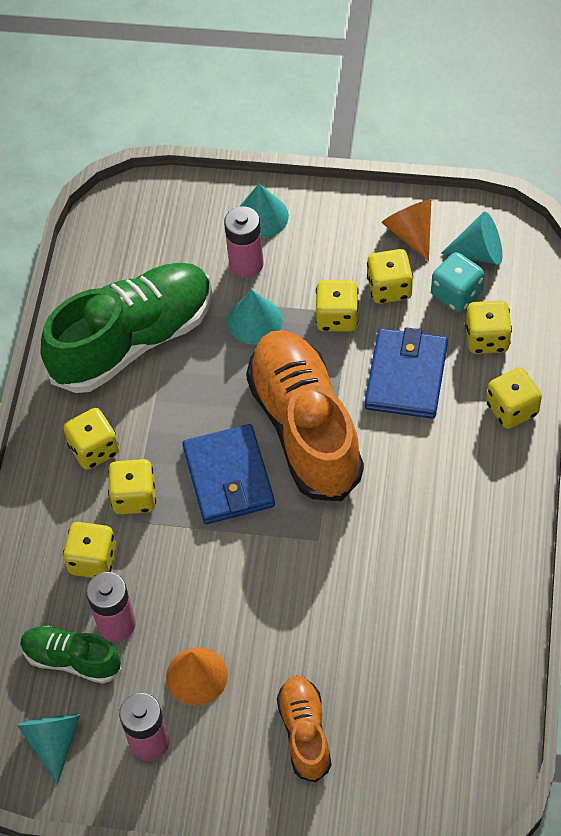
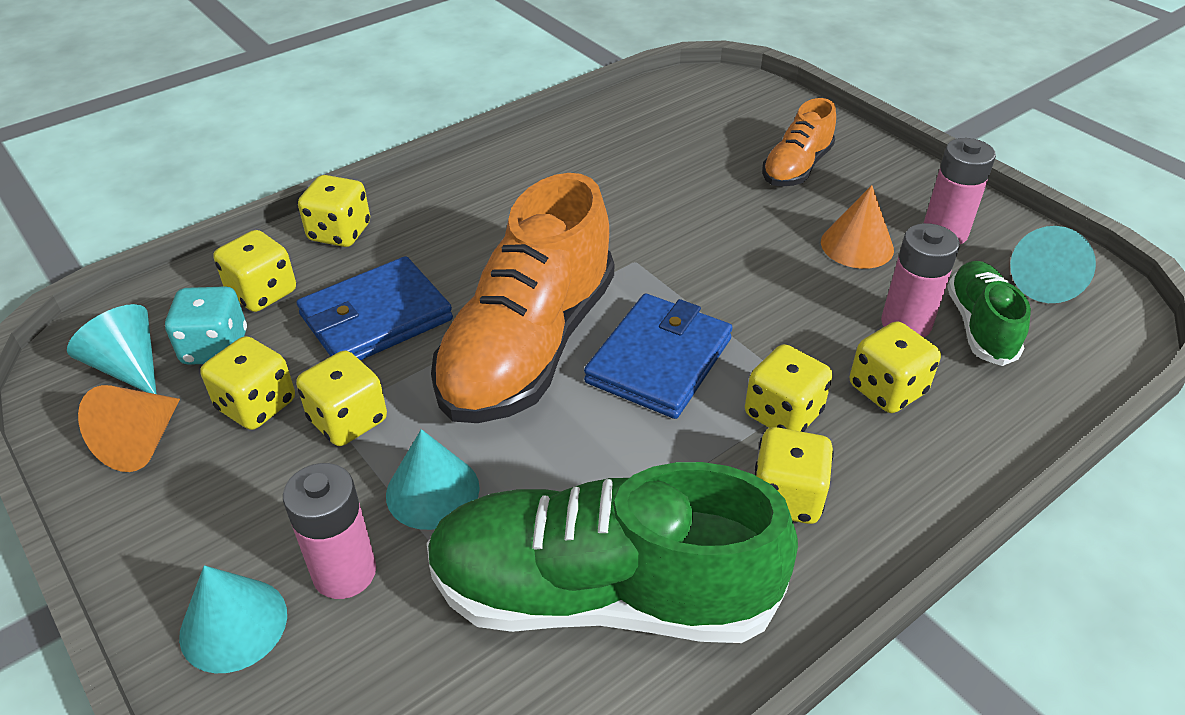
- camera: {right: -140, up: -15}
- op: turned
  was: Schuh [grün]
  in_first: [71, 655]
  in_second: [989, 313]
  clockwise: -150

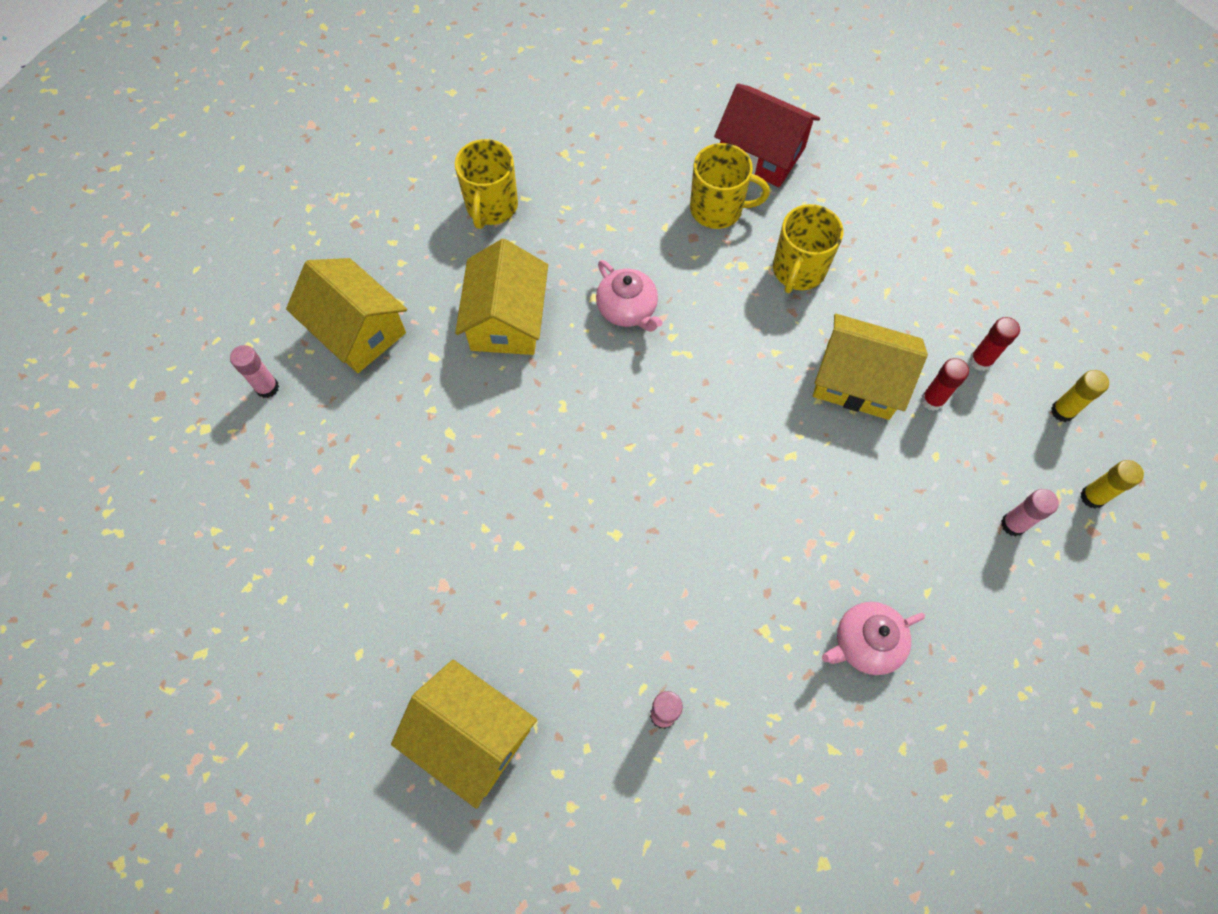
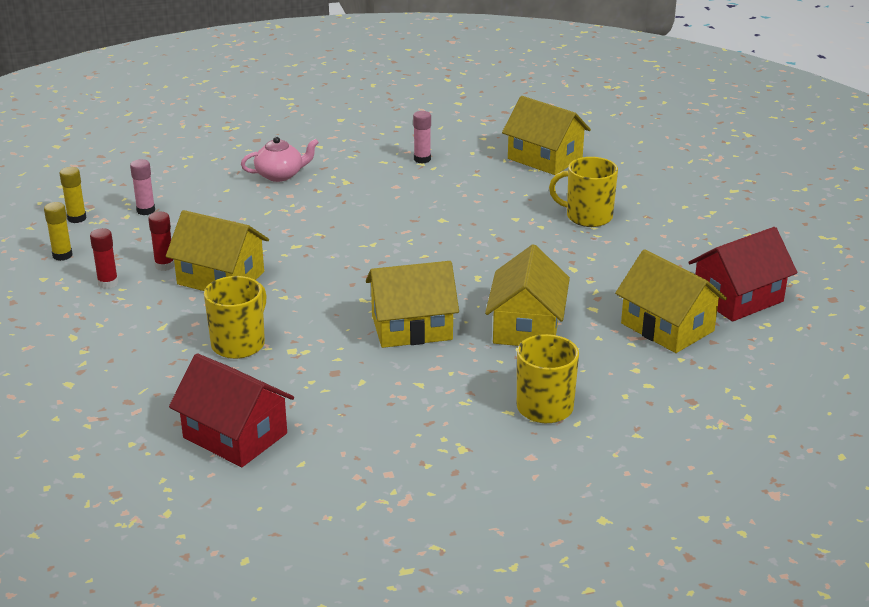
- camera: {right: -175, up: -35}
- op: moved
  was: Tasse [gelb]
  in_first: [730, 186]
  in_second: [583, 192]
- op: replaced
  was: Klebestift [rosa]
  now: Haus [rot]
  in_first: [254, 371]
  in_second: [742, 274]
- op: replaced
  was: Teekanne [rosa]
  now: Haus [gelb]
  in_first: [629, 296]
  in_second: [412, 304]

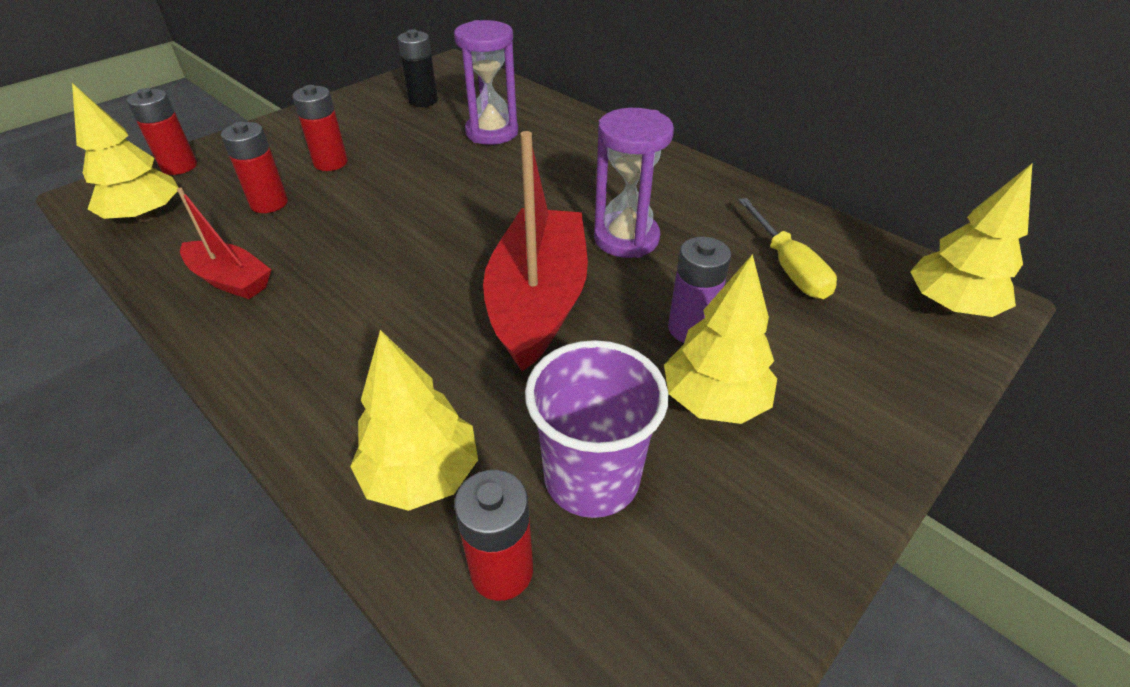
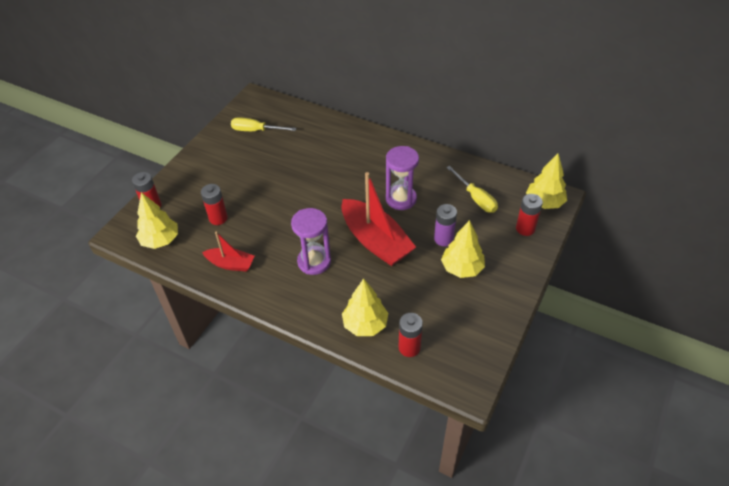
- camera: {right: -15, up: 5}
- op: removed
  was: Becher [lila]
  in_first: [596, 429]
- op: moved
  was: Batterie [rot]
  in_first: [320, 128]
  in_second: [529, 215]
- op: moved
  was: Sanduhr [lila]
  in_first: [486, 82]
  in_second: [311, 241]
- op: replaced
  was: Batterie [schwarz]
  now: Schraubenzieher [gelb]
  in_first: [418, 68]
  in_second: [263, 124]
- op: turned
  was: Boot [rot]
  in_first: [535, 251]
  in_second: [378, 219]
  clockwise: 150

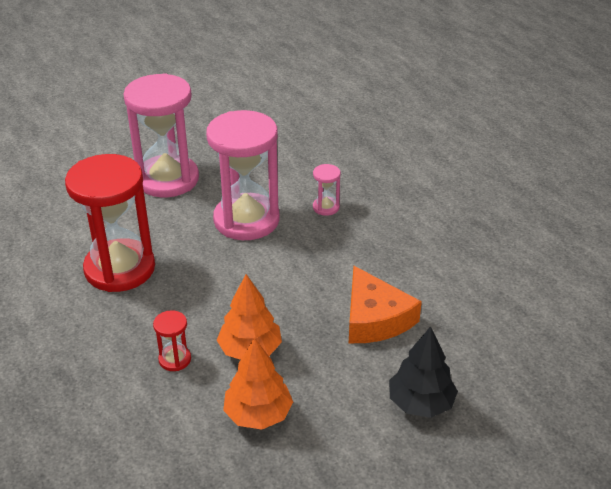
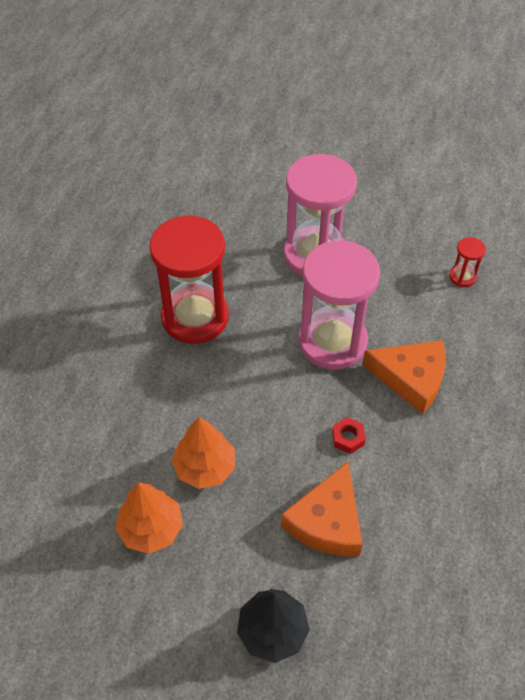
- camera: {right: 45, up: 15}
- op: added
  now: Sechskantmutter [rot]
  in_second: [349, 435]
- op: moved
  was: Sanduhr [rot]
  in_first: [172, 340]
  in_second: [467, 262]
- op: replaced
  was: Sanduhr [rosa]
  now: Käse [orange]
  in_first: [327, 190]
  in_second: [404, 377]

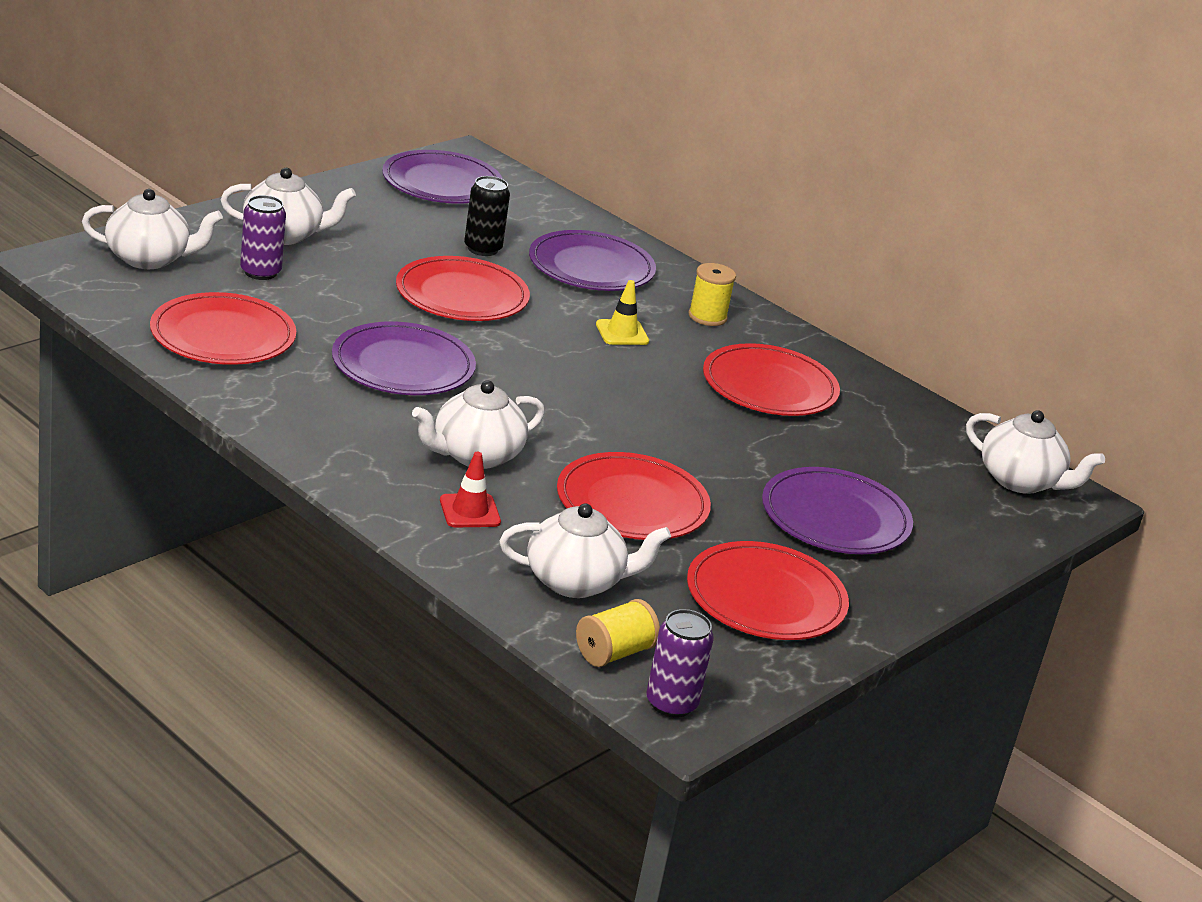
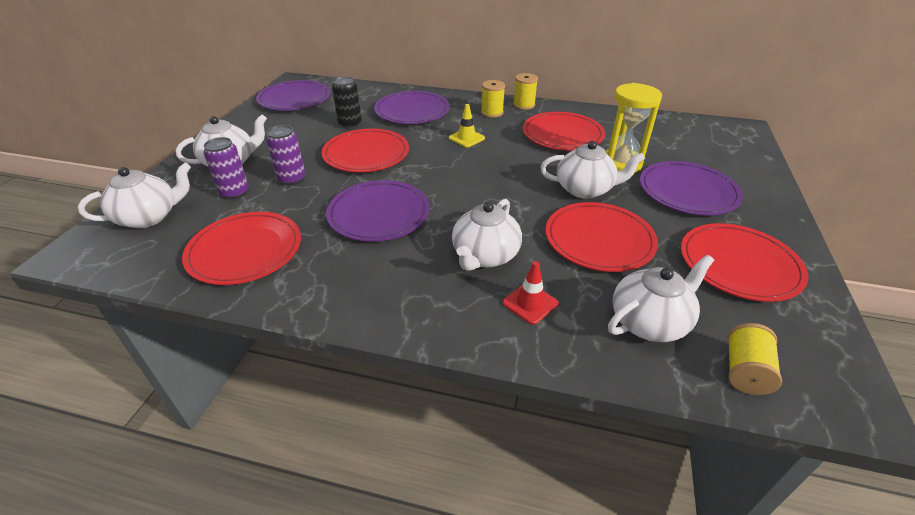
- camera: {right: -25, up: 10}
- op: added
  now: Garnrolle [gelb]
  in_second: [525, 91]
- op: added
  now: Sanduhr [gelb]
  in_second: [633, 128]
- op: moved
  was: Dose [lila]
  in_first: [680, 663]
  in_second: [286, 155]
- op: moved
  was: Teekanne [weiß]
  in_first: [1035, 452]
  in_second: [592, 170]

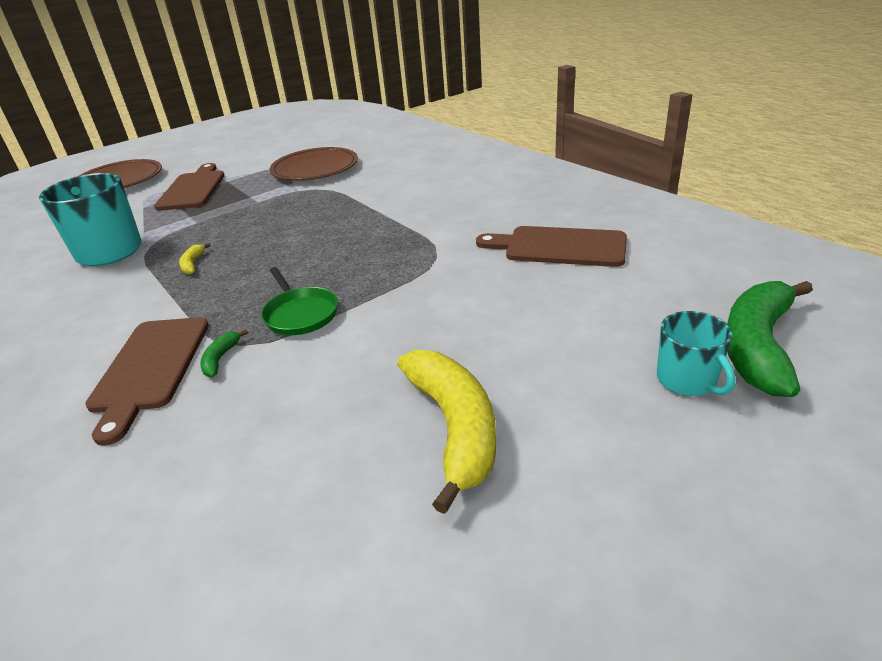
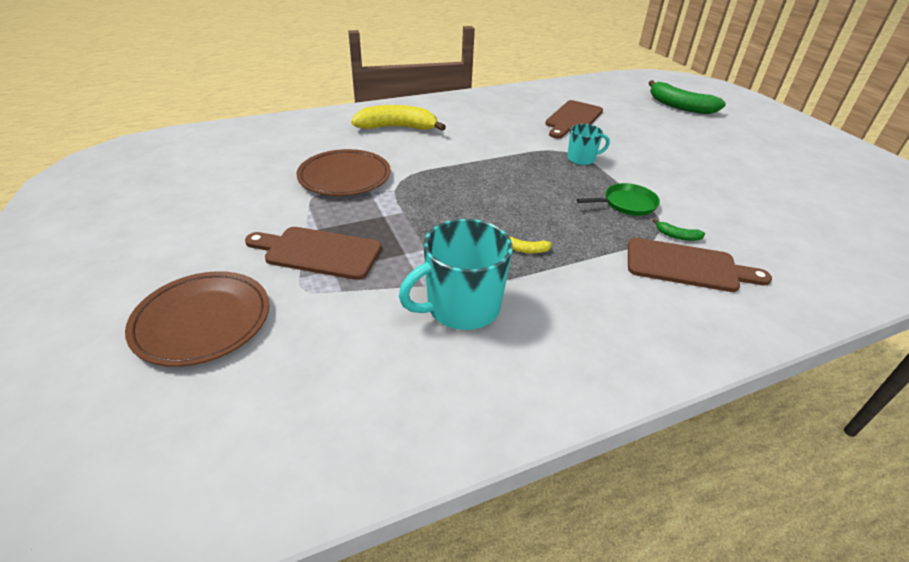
- camera: {right: -80, up: 5}
- op: moved
  was: Banane [gelb]
  in_first: [446, 432]
  in_second: [398, 118]
- op: moved
  was: Tasse [türkis]
  in_first: [696, 353]
  in_second: [588, 144]

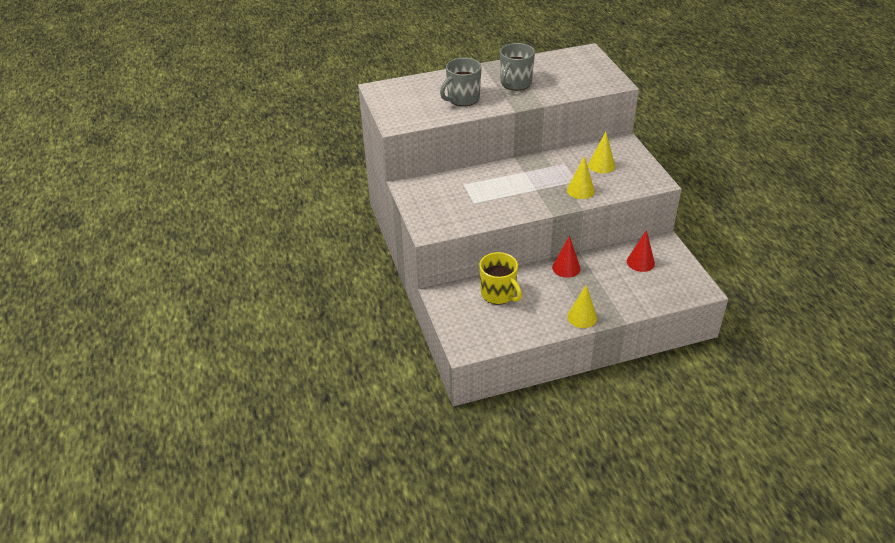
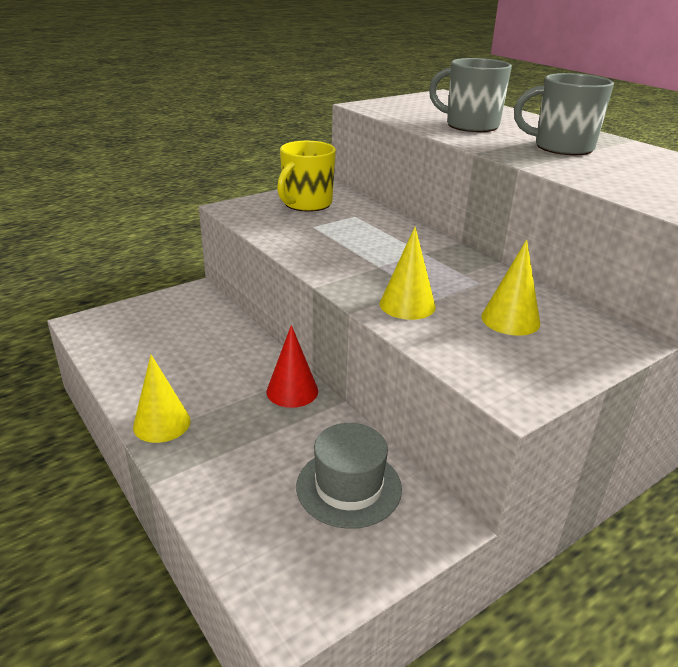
- camera: {right: 70, up: -10}
- op: moved
  was: Tasse [gelb]
  in_first: [500, 278]
  in_second: [306, 176]
- op: replaced
  was: Kegel [rot]
  now: Hut [grau]
  in_first: [641, 251]
  in_second: [349, 476]

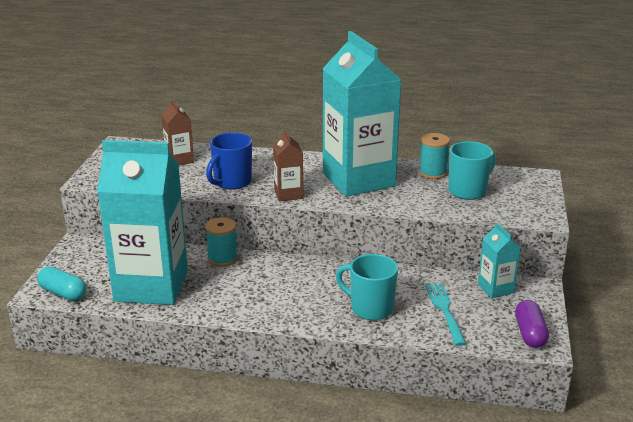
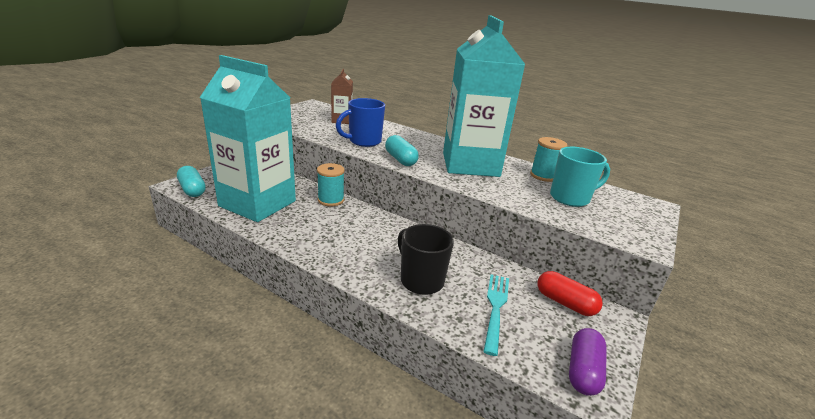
- camera: {right: 20, up: 0}
- op: replaced
  was: Getränkekarton [braun]
  now: Kapsel [türkis]
  in_first: [288, 165]
  in_second: [402, 150]
- op: replaced
  was: Getränkekarton [türkis]
  now: Kapsel [rot]
  in_first: [499, 260]
  in_second: [570, 293]
- op: recoloured
  was: Tasse [türkis]
  now: Tasse [schwarz]
  in_first: [367, 287]
  in_second: [426, 259]

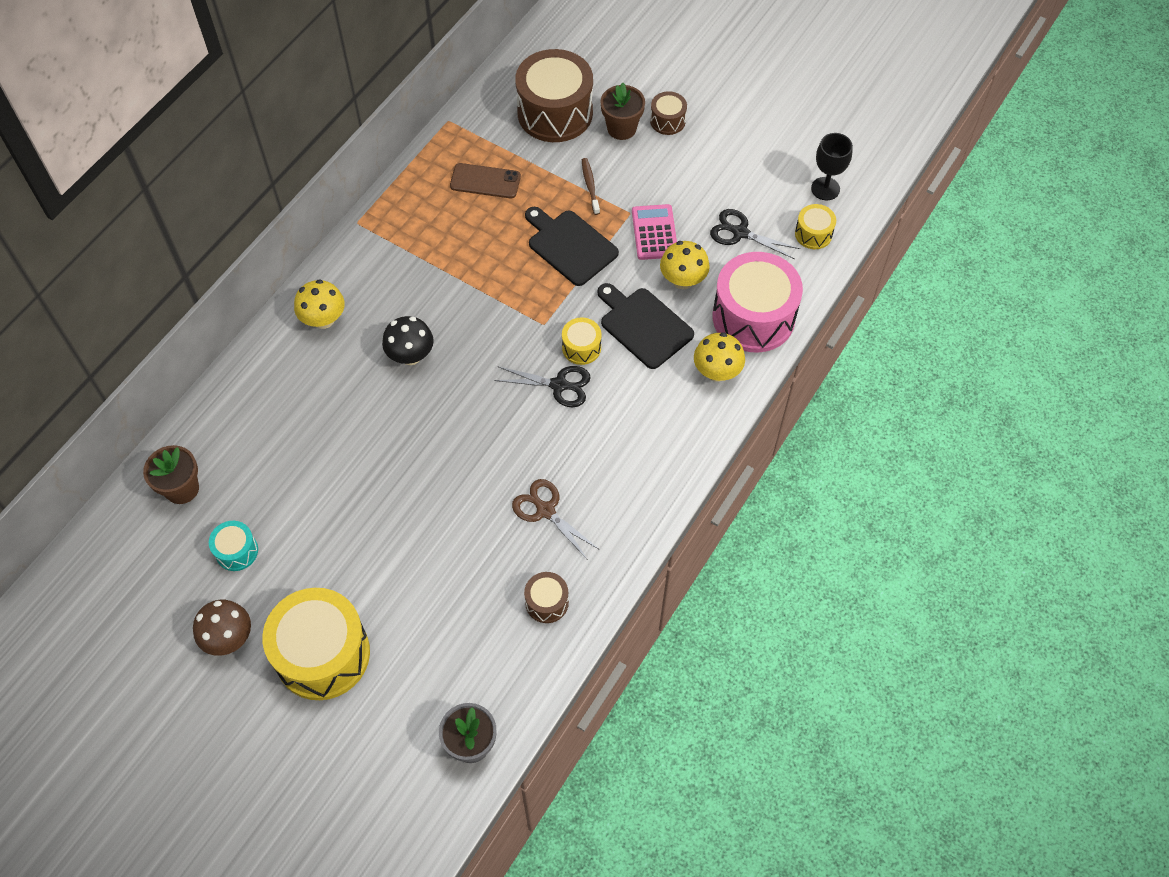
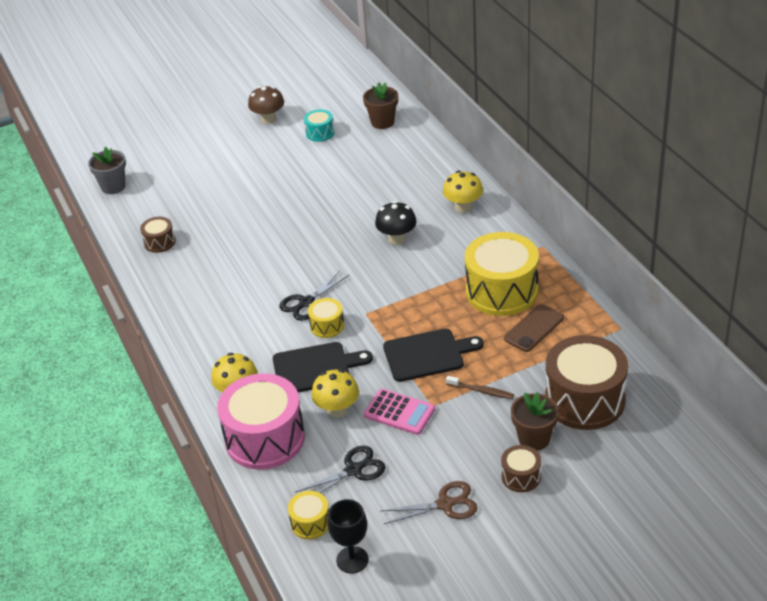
- camera: {right: 125, up: -20}
- op: moved
  was: Trommel [gelb]
  in_first: [316, 644]
  in_second: [502, 274]
- op: moved
  was: Schere [braun]
  in_first: [556, 519]
  in_second: [429, 502]

